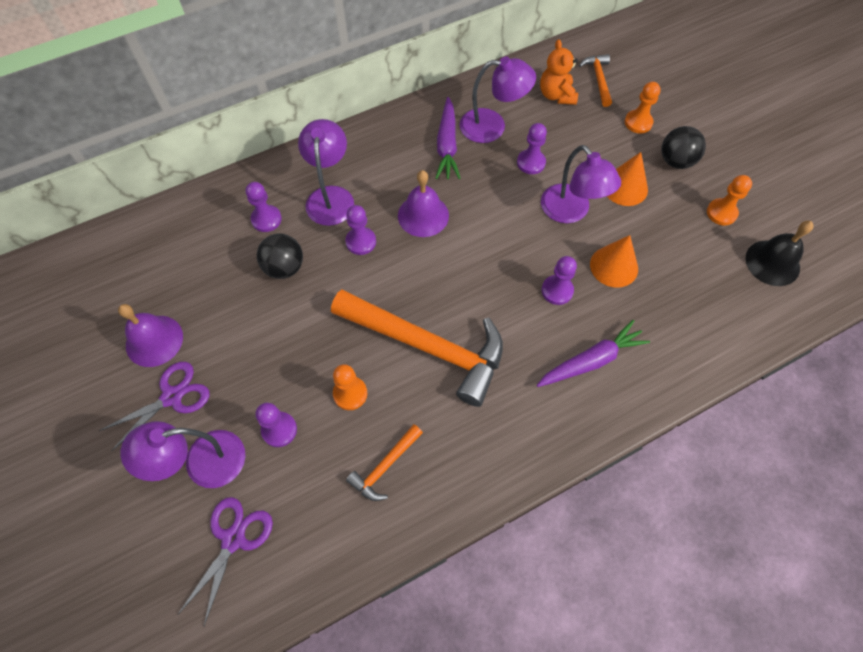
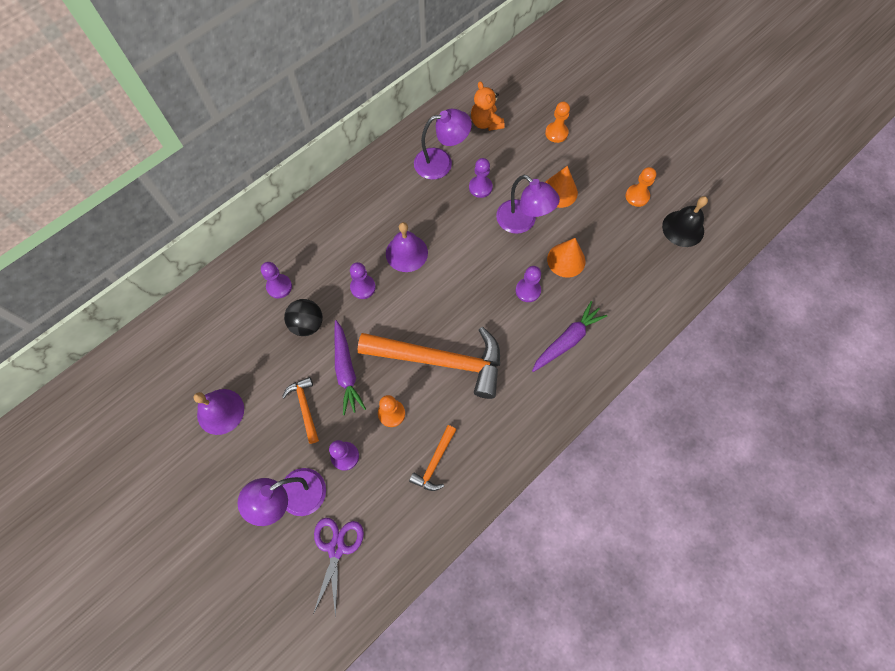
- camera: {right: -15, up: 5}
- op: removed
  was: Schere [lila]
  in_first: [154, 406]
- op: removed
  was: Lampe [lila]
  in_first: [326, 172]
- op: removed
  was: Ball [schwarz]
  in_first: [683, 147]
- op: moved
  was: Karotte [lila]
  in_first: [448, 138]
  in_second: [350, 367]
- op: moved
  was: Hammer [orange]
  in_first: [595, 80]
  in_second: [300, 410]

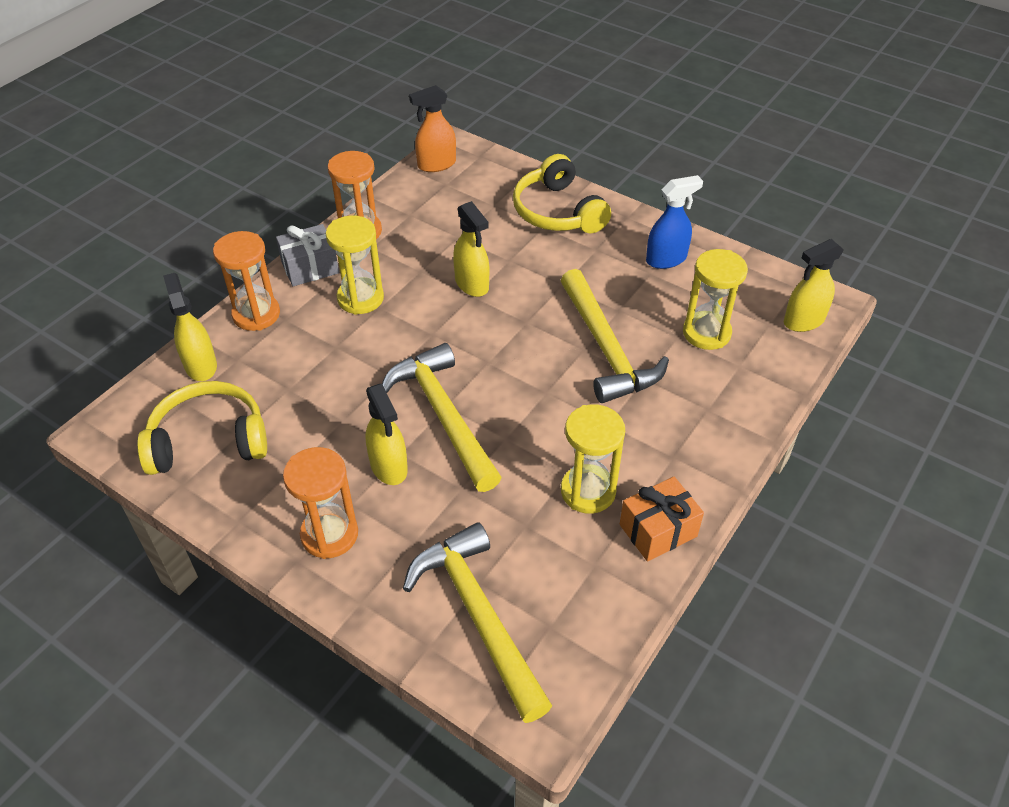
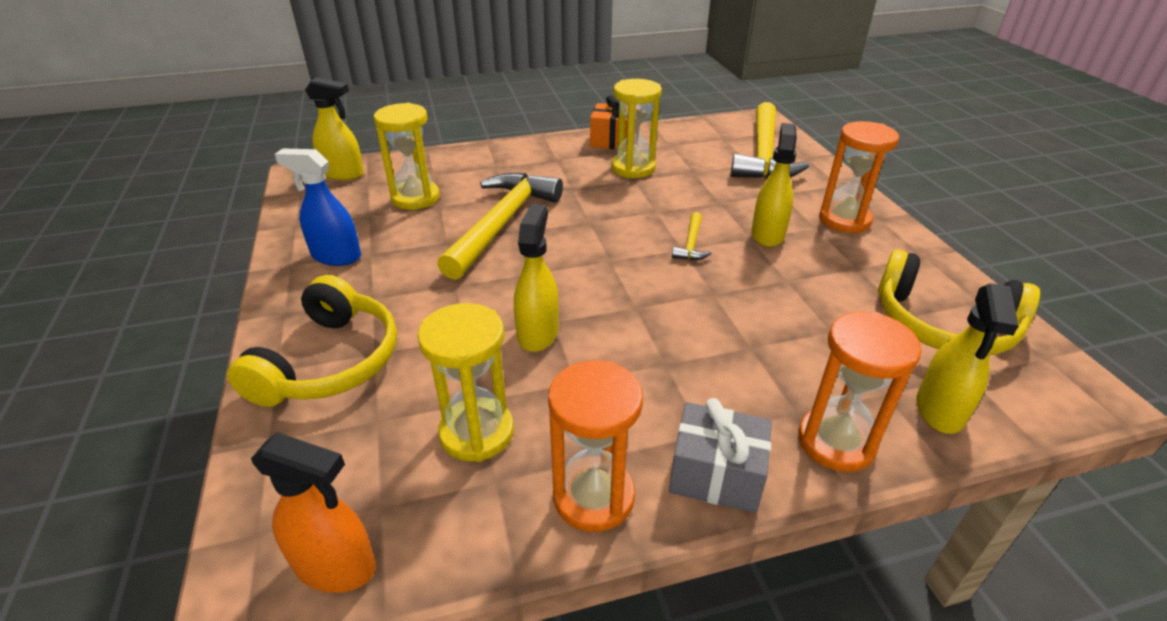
- camera: {right: -140, up: -10}
- op: moved
  was: Sanduhr [gelb]
  in_first: [355, 265]
  in_second: [465, 382]
- op: resized
  was: Hammer [gelb]
  in_first: [442, 417]
  in_second: [692, 236]
  ratio: 0.43

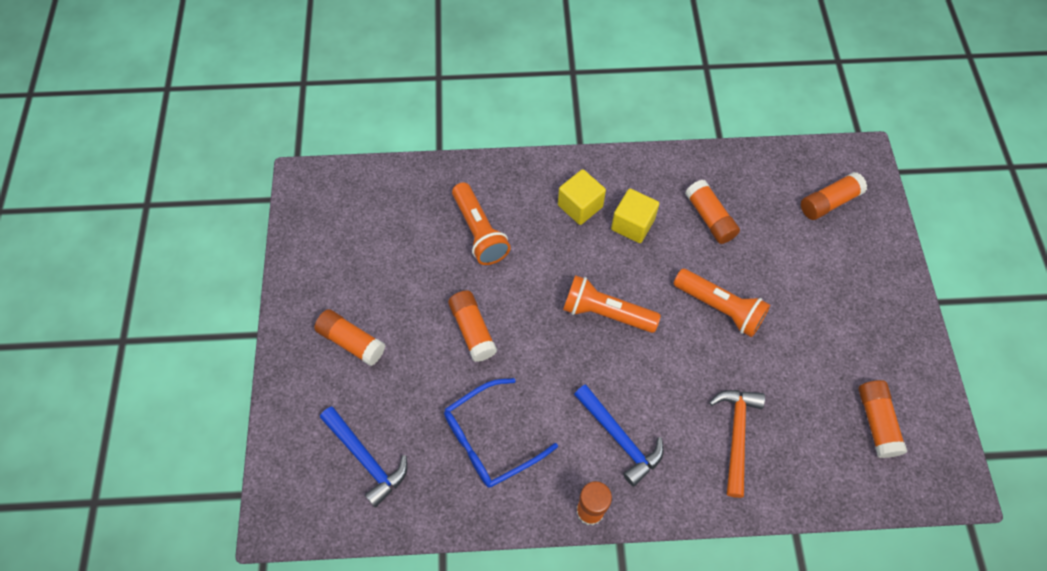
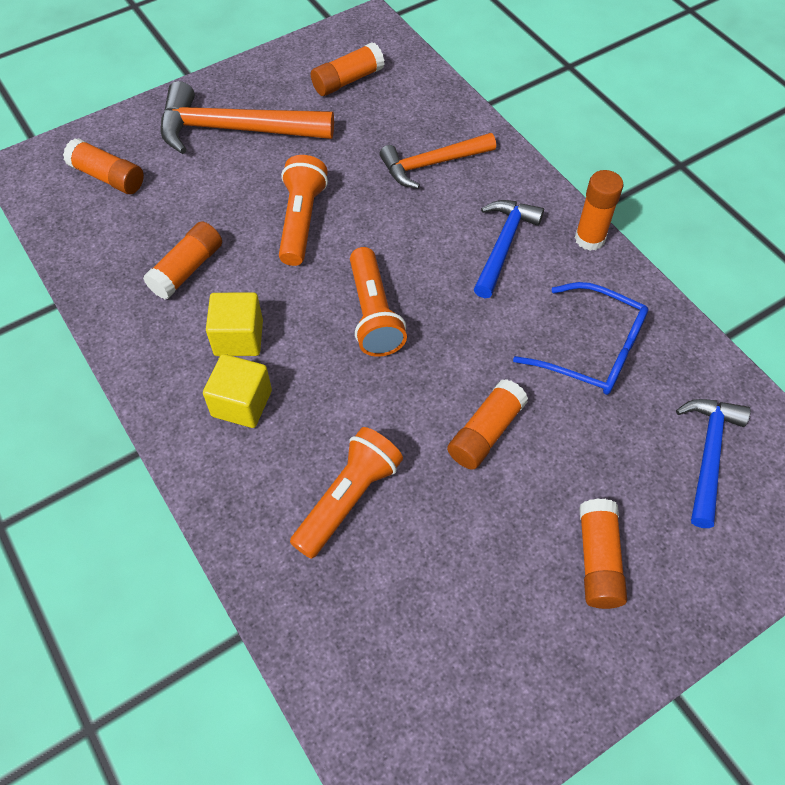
- camera: {right: -120, up: -5}
- op: added
  now: Hammer [orange]
  in_second: [247, 117]

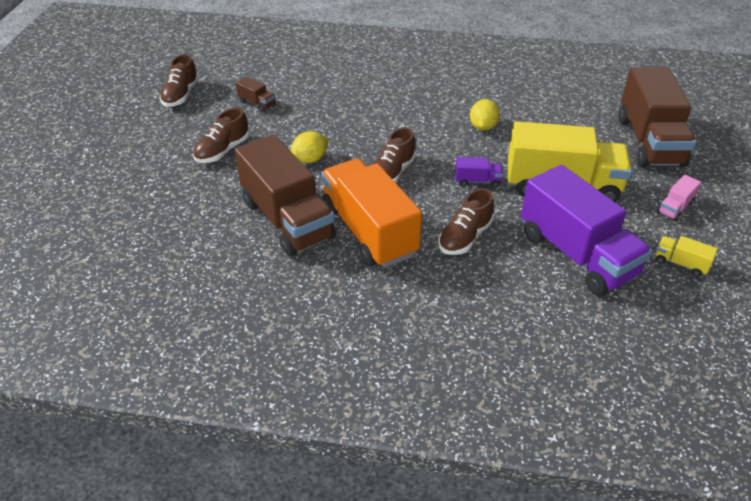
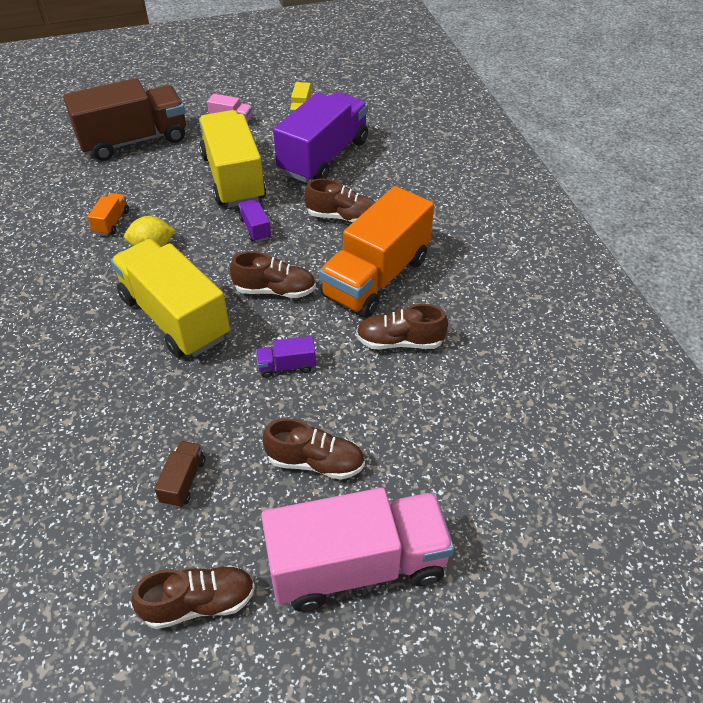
- camera: {right: -115, up: 5}
- op: added
  now: Lastwagen [orange]
  in_second: [108, 214]
- op: added
  now: Lastwagen [gelb]
  in_second: [170, 298]
- op: added
  now: Lastwagen [rosa]
  in_second: [357, 550]
- op: replaced
  was: Lastwagen [braun]
  now: Schuh [braun]
  in_first: [285, 195]
  in_second: [402, 326]
- op: replaced
  was: Zitrone [gelb]
  now: Lastwagen [lila]
  in_first: [309, 147]
  in_second: [286, 357]

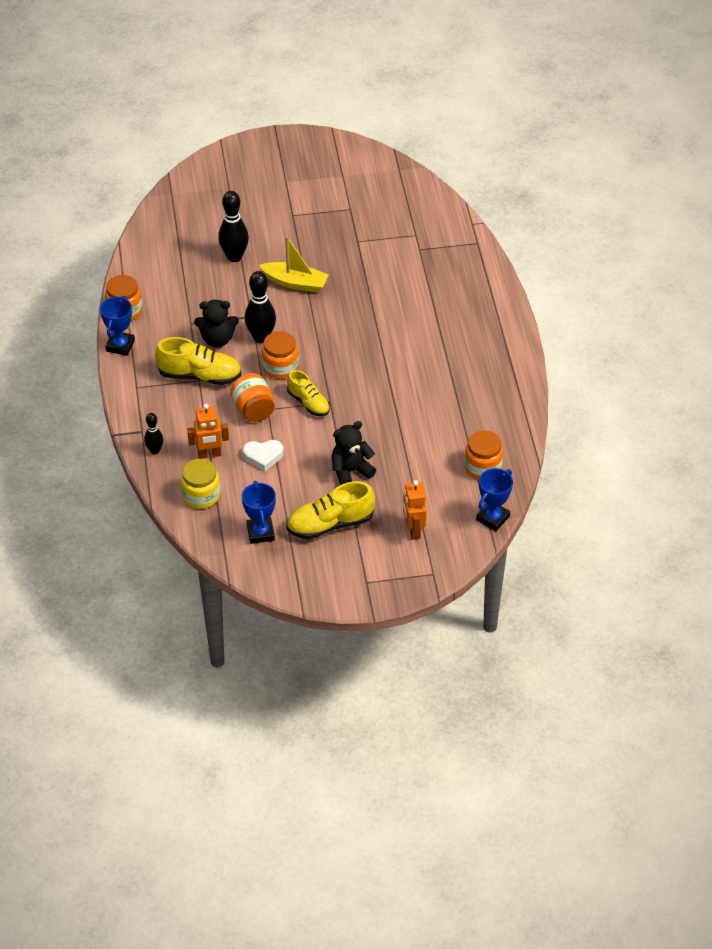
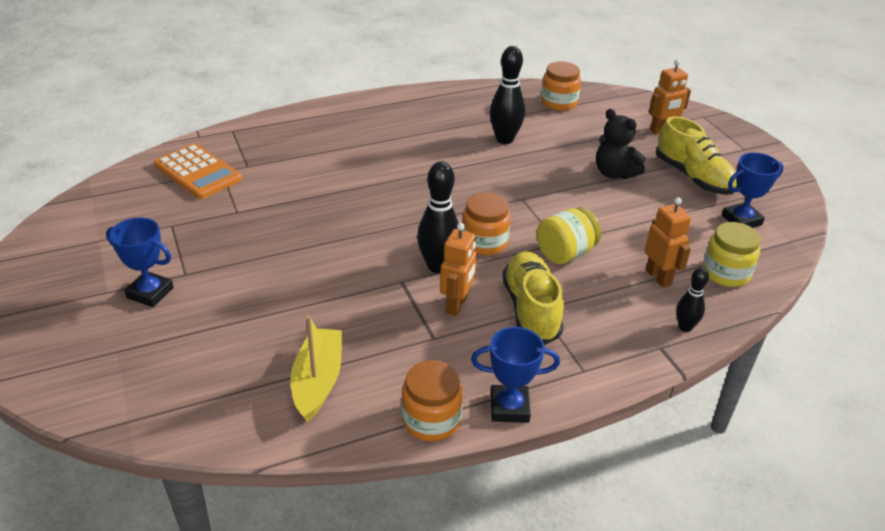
- camera: {right: -105, up: -10}
- op: removed
  was: Herz [weiß]
  in_first: [263, 455]
- op: removed
  was: Schuh [gelb]
  in_first: [308, 393]
- op: added
  now: Taschenrechner [orange]
  in_second: [198, 171]
- op: moved
  was: Bowlingkegel [schwarz]
  in_first: [233, 226]
  in_second: [507, 95]
- op: moved
  was: Boot [gelb]
  in_first: [294, 264]
  in_second: [316, 369]
- op: moved
  was: Pokal [blau]
  in_first: [494, 499]
  in_second: [140, 262]
- op: replaced
  was: Teddybär [schwarz]
  now: Roboter [orange]
  in_first: [216, 324]
  in_second: [458, 269]
- op: recoloured
  was: Einmachglas [orange]
  now: Einmachglas [gelb]
  in_first: [252, 397]
  in_second: [569, 235]

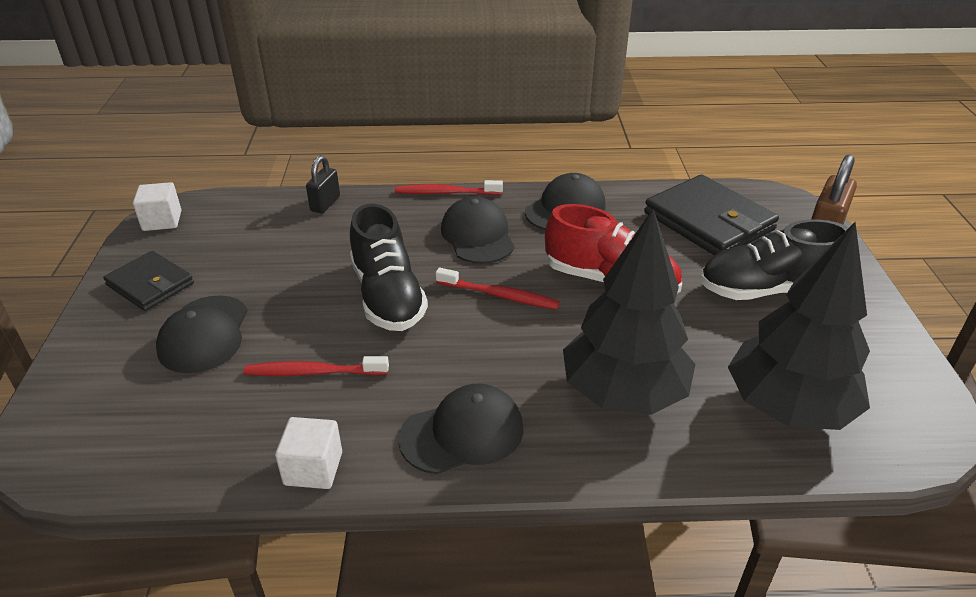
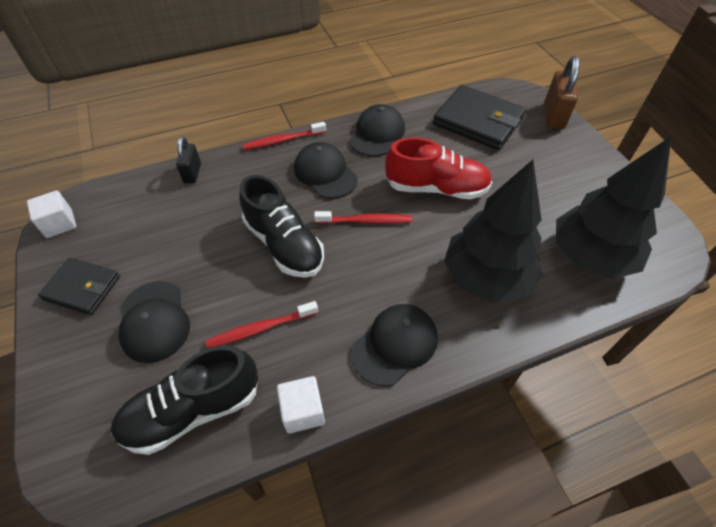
- camera: {right: -20, up: 15}
- op: moved
  was: Schuh [schwarz]
  in_first: [774, 259]
  in_second: [184, 400]

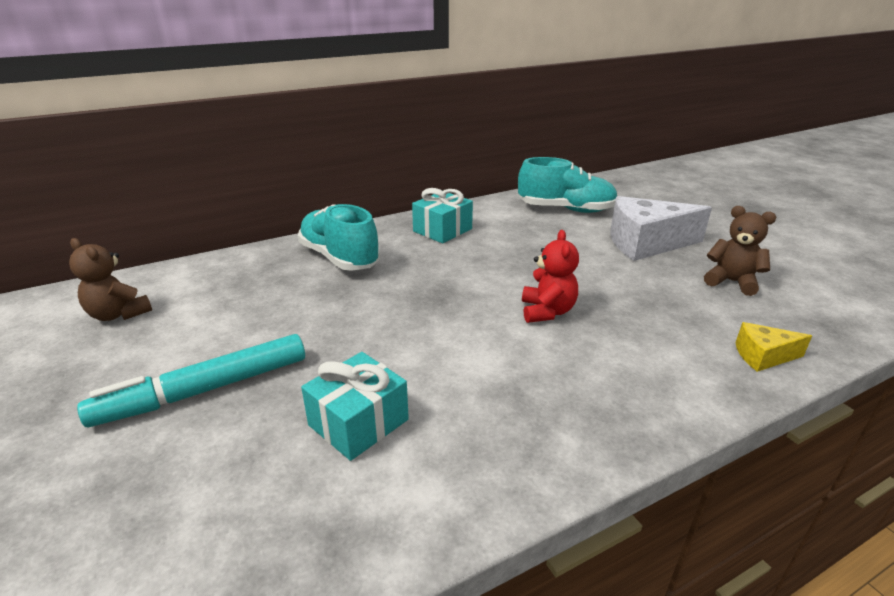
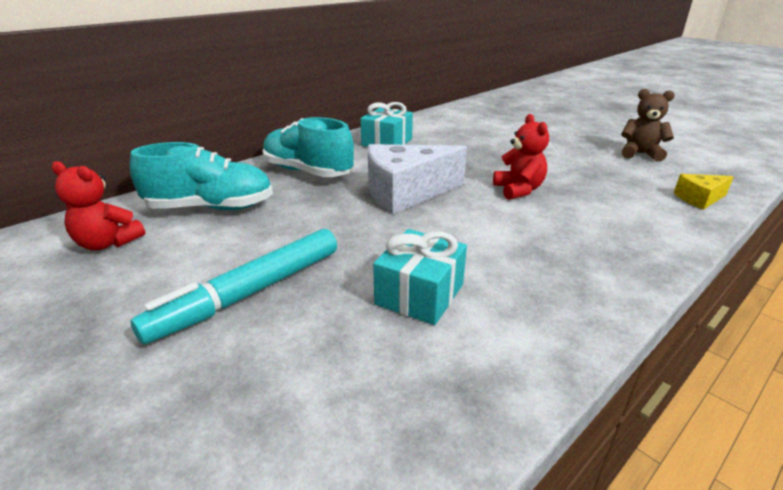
- camera: {right: -15, up: 0}
- op: moved
  was: Schuh [türkis]
  in_first: [567, 185]
  in_second: [201, 176]
- op: moved
  was: Käse [weiß]
  in_first: [661, 228]
  in_second: [417, 179]
- op: recoloured
  was: Teddybär [braun]
  now: Teddybär [rot]
  in_first: [110, 279]
  in_second: [99, 205]

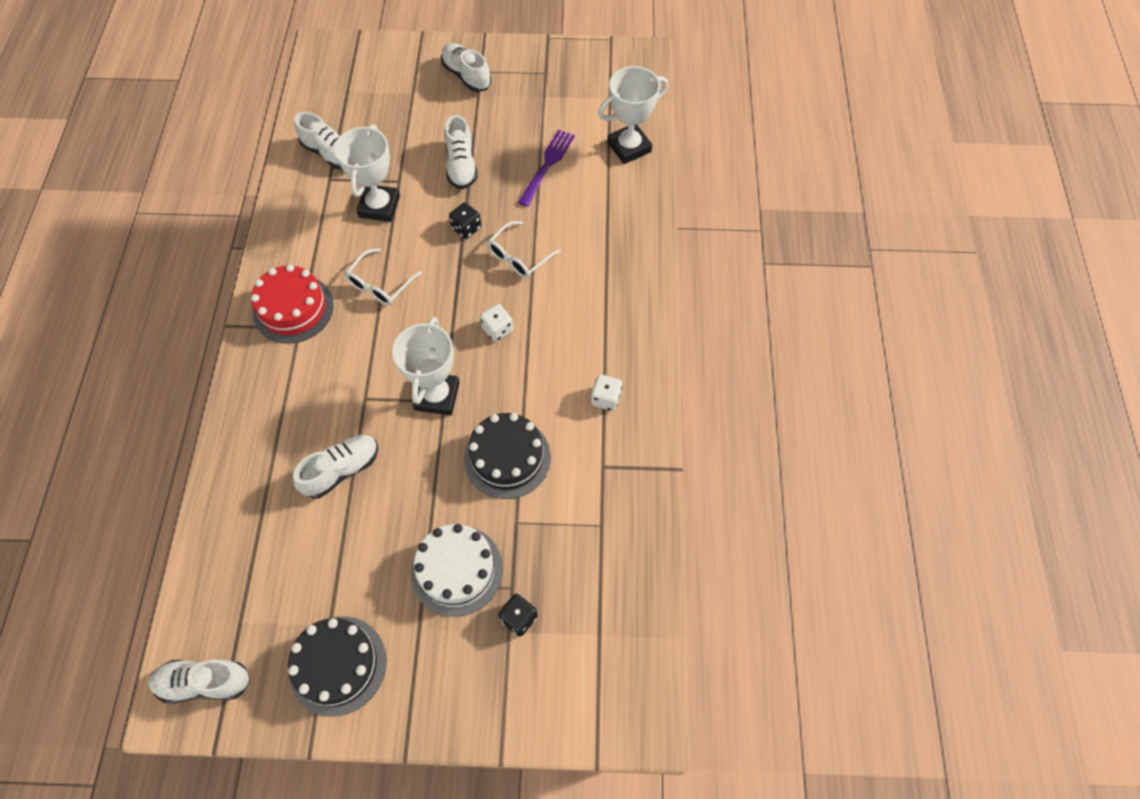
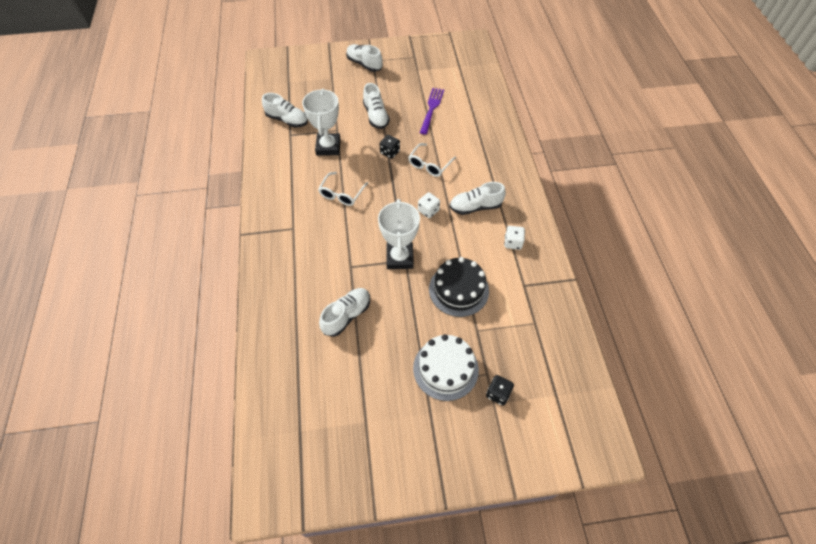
- camera: {right: -10, up: -5}
- op: removed
  was: Kuchen [rot]
  in_first: [292, 304]
- op: removed
  was: Kuchen [schwarz]
  in_first: [337, 666]
- op: removed
  was: Pokal [weiß]
  in_first: [633, 115]
- op: moved
  was: Schuh [weiß]
  in_first: [199, 681]
  in_second: [478, 198]

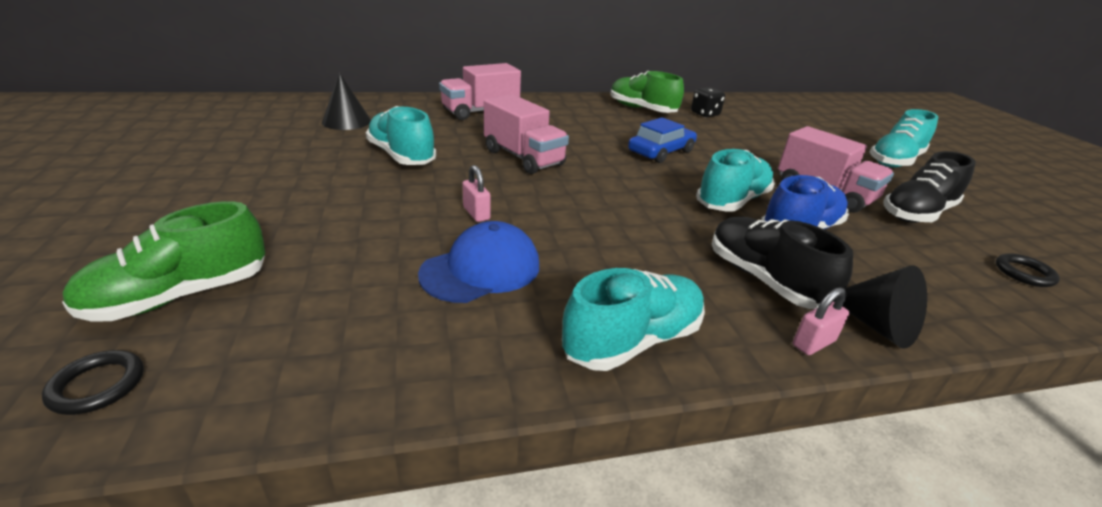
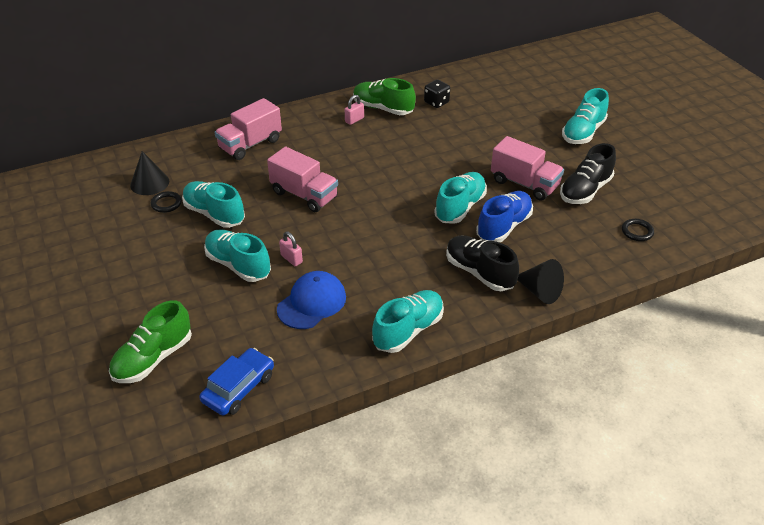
- camera: {right: -10, up: 10}
- op: added
  now: Schuh [türkis]
  in_second: [237, 255]
- op: moved
  was: Ring [schwarz]
  in_first: [93, 382]
  in_second: [166, 202]
- op: moved
  was: Auto [blau]
  in_first: [662, 140]
  in_second: [236, 382]
- op: moved
  was: Vorhängeschloss [rosa]
  in_first: [821, 321]
  in_second: [354, 110]

